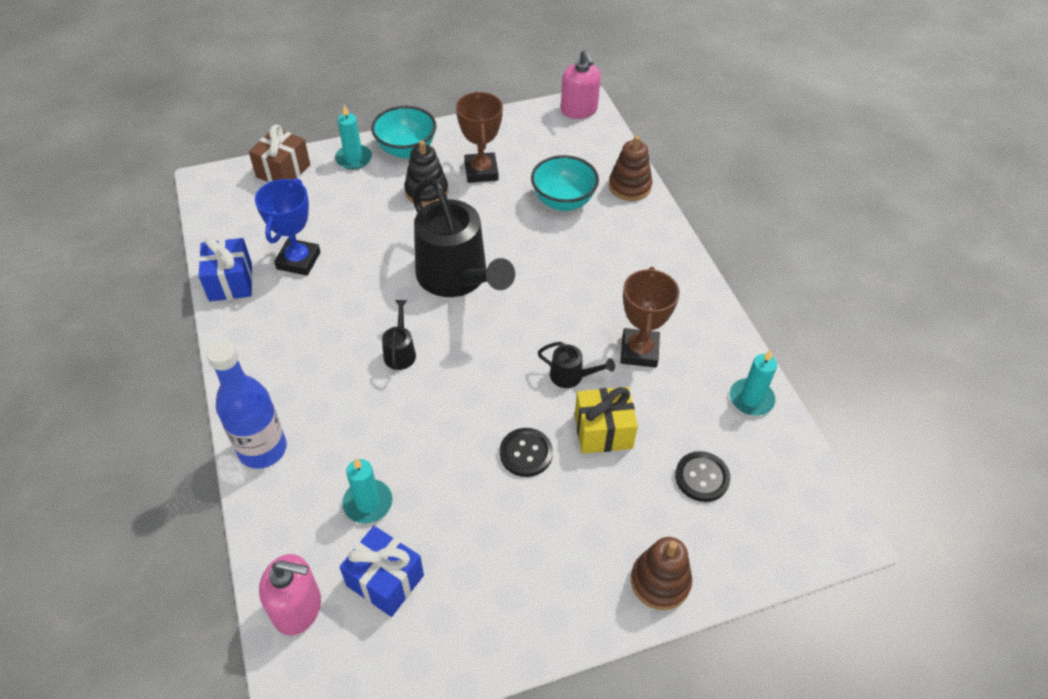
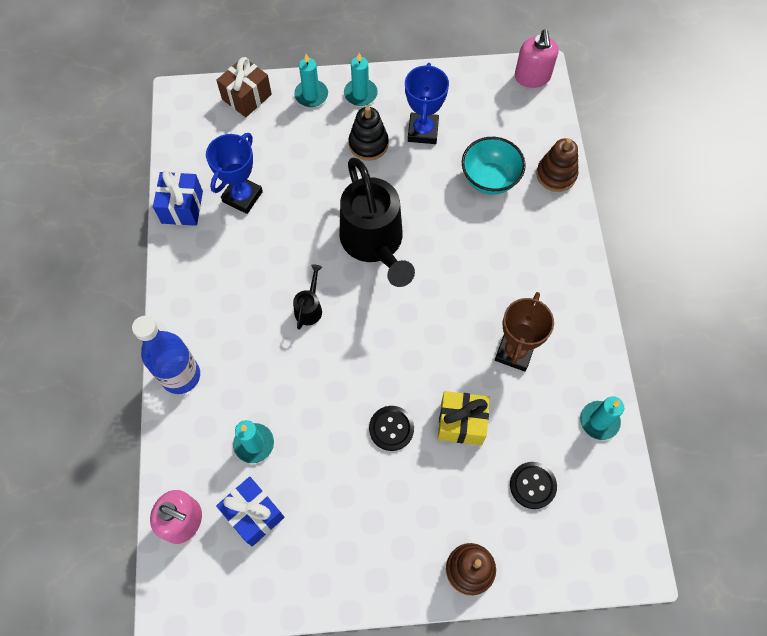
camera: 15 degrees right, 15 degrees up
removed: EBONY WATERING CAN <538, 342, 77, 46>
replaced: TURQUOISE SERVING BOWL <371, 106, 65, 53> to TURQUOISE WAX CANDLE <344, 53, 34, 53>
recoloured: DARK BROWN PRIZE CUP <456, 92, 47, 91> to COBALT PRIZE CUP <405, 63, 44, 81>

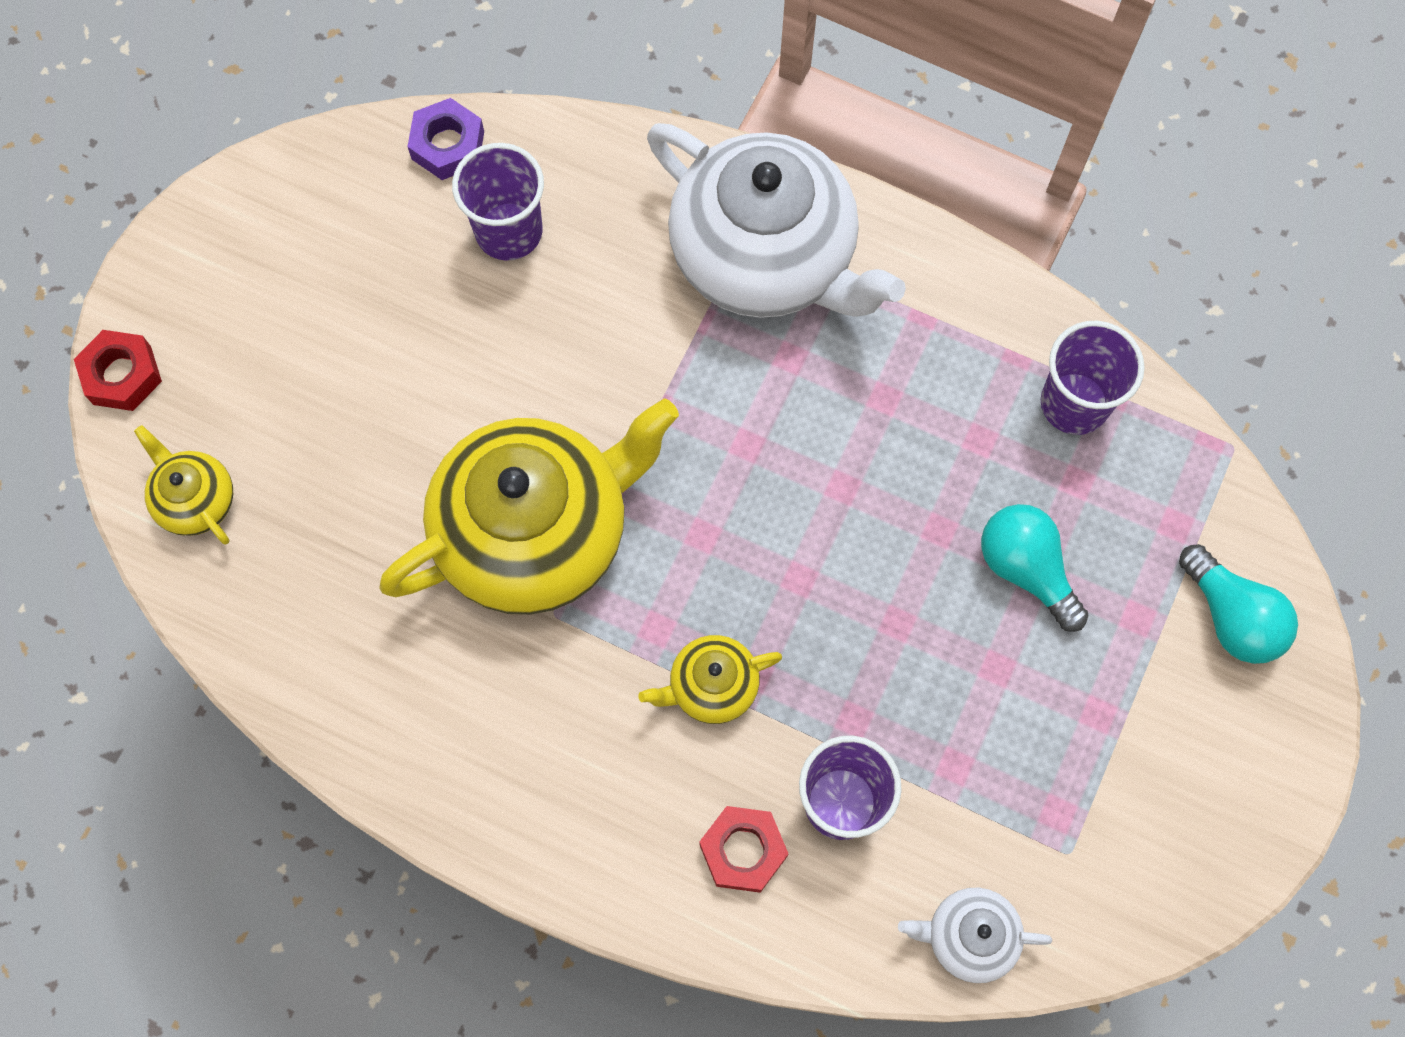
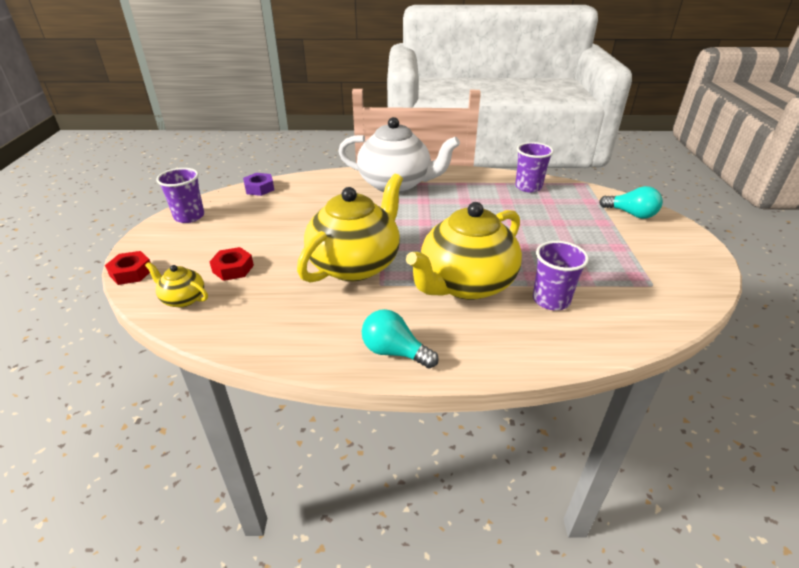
camera: 25 degrees left, 35 degrees down
removed: WHITE CHINA TEAPOT <898, 888, 154, 95>
moved: VIOLET BEAKER <452, 143, 92, 118> to <156, 168, 48, 55>; SCARLET HEX NUT <699, 806, 90, 87> to <209, 247, 45, 34>; TURQUOISE BULB <981, 504, 108, 128> to <362, 309, 77, 60>
resized: YELLOW CHINA TEAPOT <638, 635, 144, 89> = <406, 202, 116, 98> x2.25

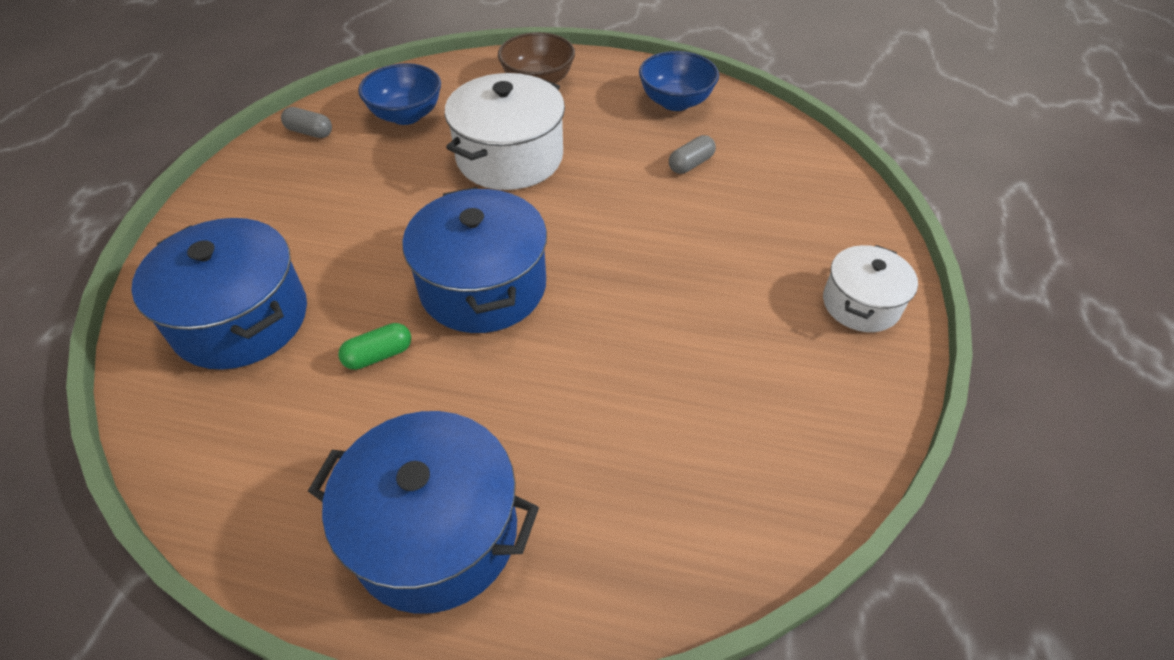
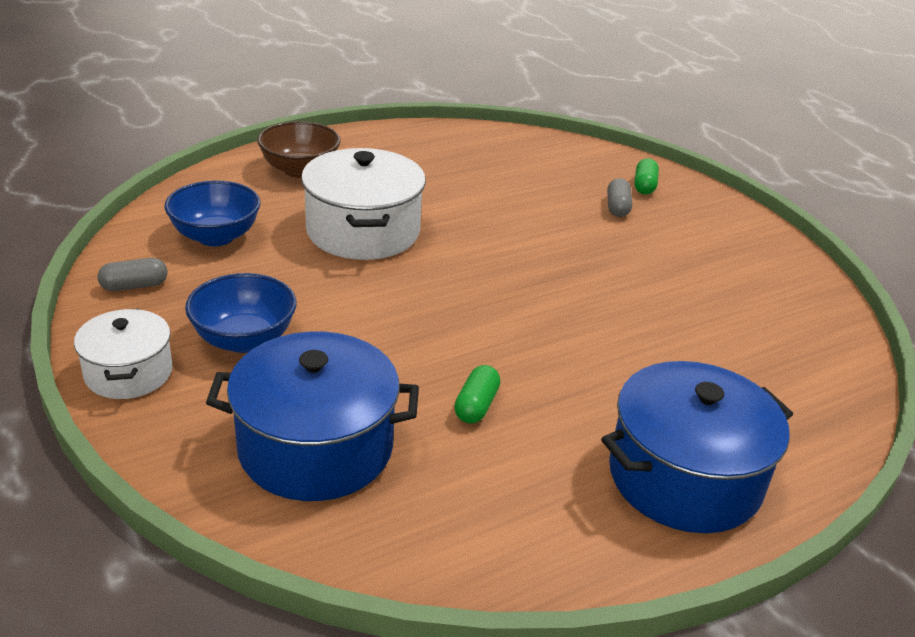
camera: 45 degrees left, 15 degrees down
removed: COBALT STOCKPOT <402, 187, 145, 146>
added: EMERALD PILL SHAPE <634, 158, 25, 36>
moved: WHITE STOCKPOT <823, 245, 95, 87> to <74, 309, 99, 90>; COBALT SERVING BOWL <639, 51, 80, 60> to <185, 273, 111, 80>; ASH-GREY PILL SHAPE <669, 135, 47, 39> to <607, 178, 25, 39>

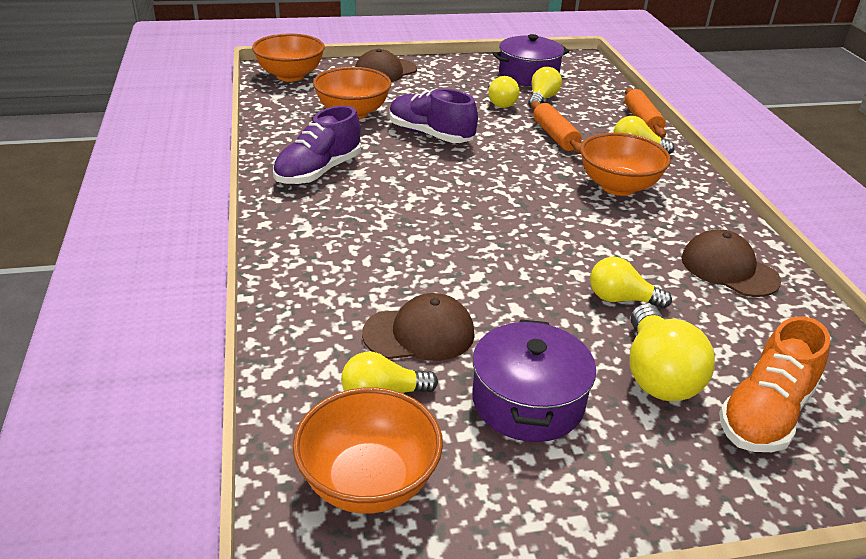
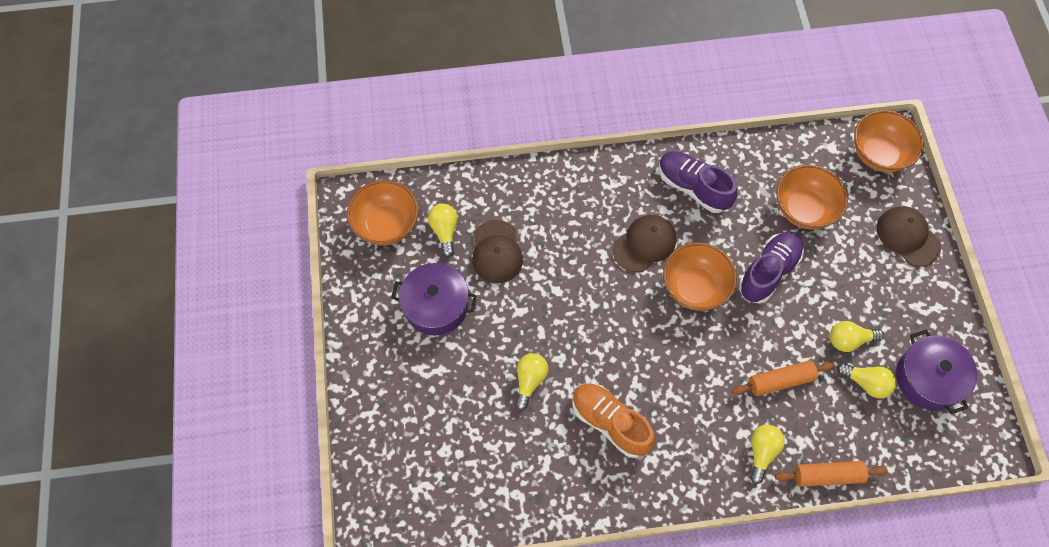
camera: 95 degrees right, 30 degrees up
removed: YELLOW BULB <630, 304, 85, 97>
moved: ORANGE SNEAKER <719, 316, 111, 136> to <572, 383, 83, 75>; DARK BROWN CAP <681, 229, 100, 68> to <613, 215, 63, 58>; ORANGE SERVING BOWL <580, 133, 91, 63> to <663, 242, 74, 69>

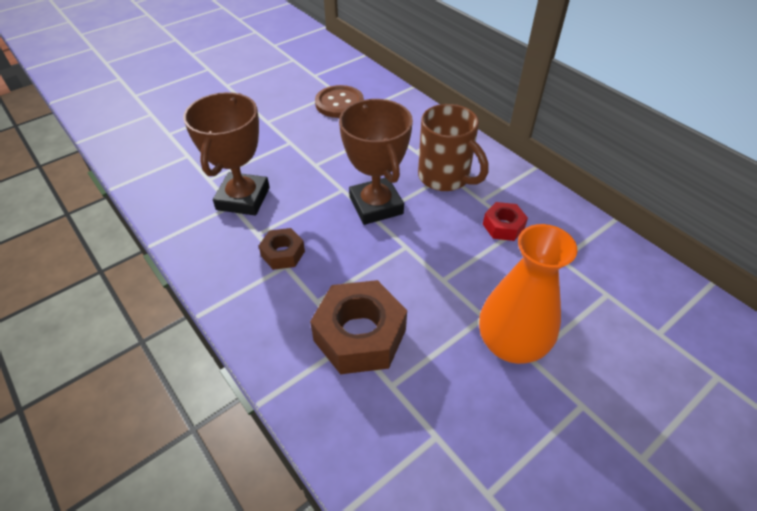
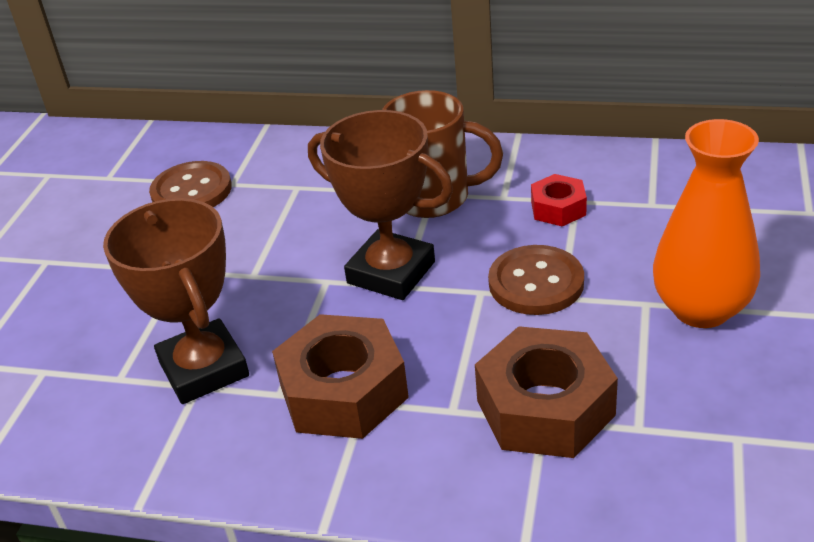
camera: 35 degrees left, 10 degrees down
added: DARK BROWN BUTTON <488, 245, 96, 70>
resized: DARK BROWN HEX NUT <259, 228, 46, 42> = <272, 314, 137, 125> x1.89

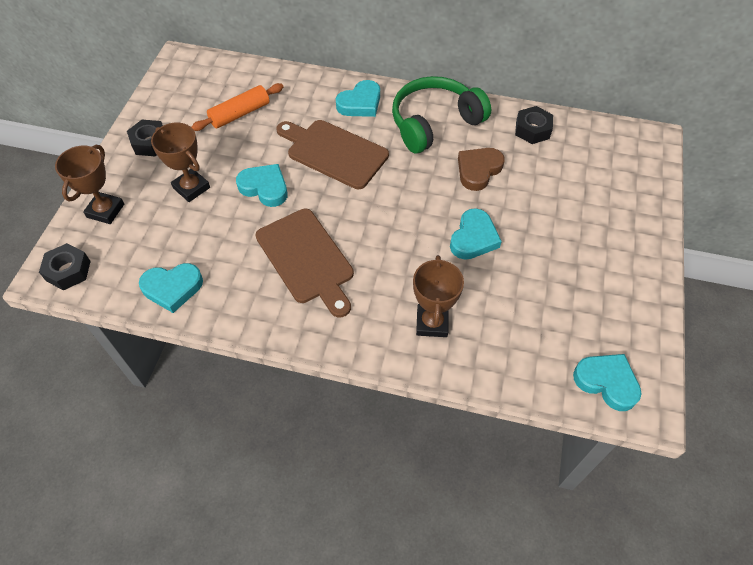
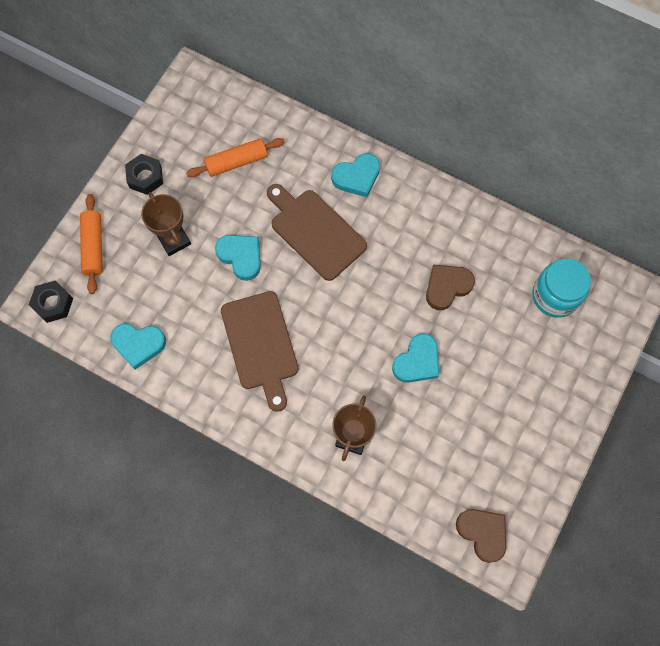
camera: 15 degrees right, 15 degrees up
removed: EMERALD HEADSET <392, 76, 99, 77>; EBONY HEX NUT <515, 106, 38, 38>
added: TURQUOISE JAR <532, 259, 59, 59>
replaced: DARK BROWN PRIZE CUP <55, 145, 69, 79> to ORANGE PASTRY ROLLER <80, 194, 23, 100>
recoloured: TURQUOISE HEART <573, 354, 69, 57> to DARK BROWN HEART <456, 509, 50, 54>

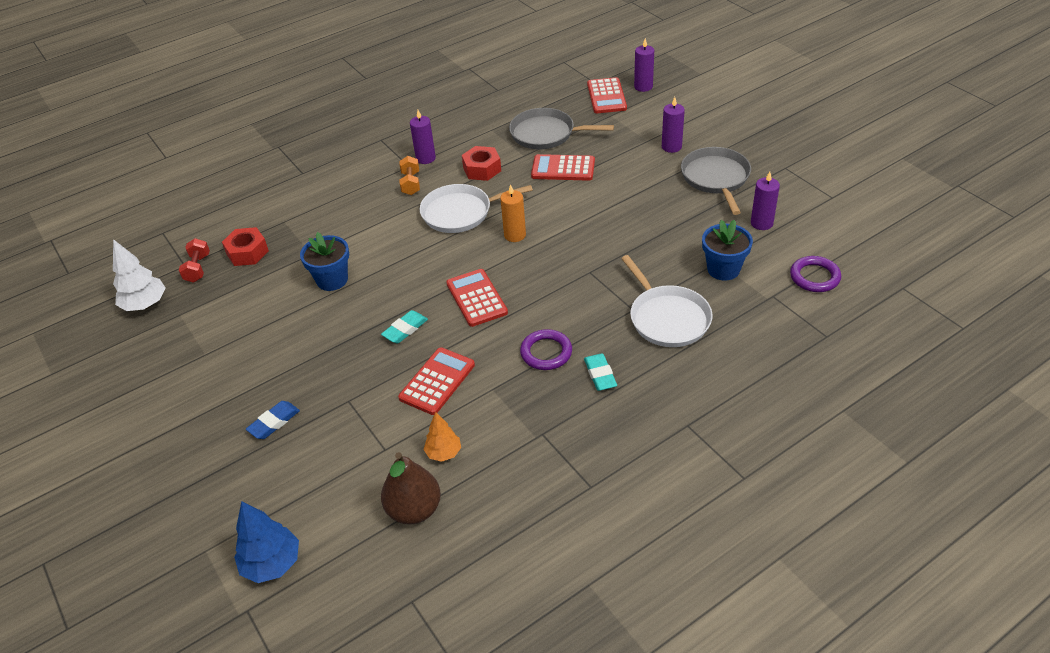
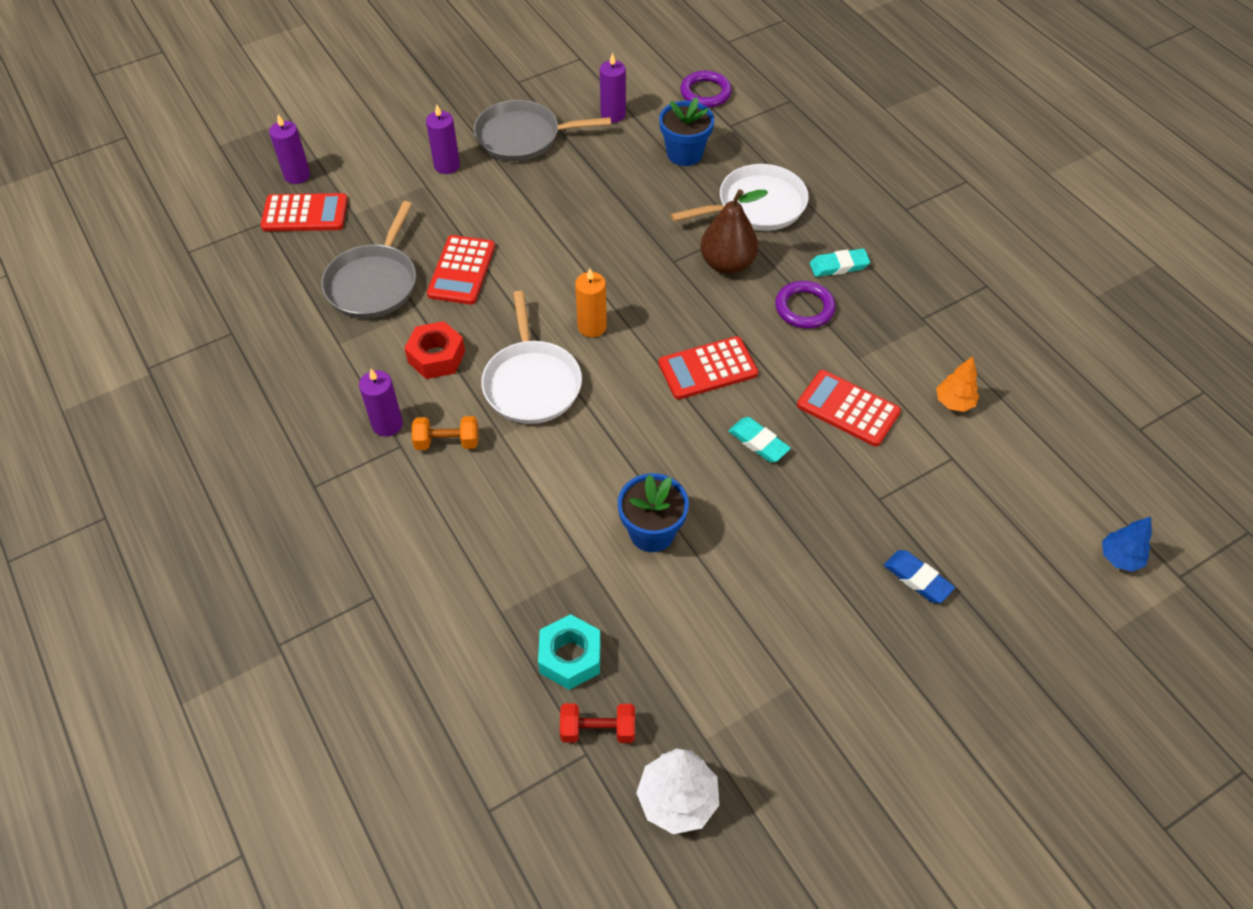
camera: 90 degrees left, 10 degrees up
moved: DARK BROWN PEAR FRUIT <381, 452, 60, 72> to <700, 189, 68, 85>
recoloured: SCARLET HEX NUT <222, 227, 47, 39> to TURQUOISE HEX NUT <538, 614, 63, 76>
resized: COBALT TOY TREE <234, 501, 65, 82> = <1102, 517, 50, 55> x0.64

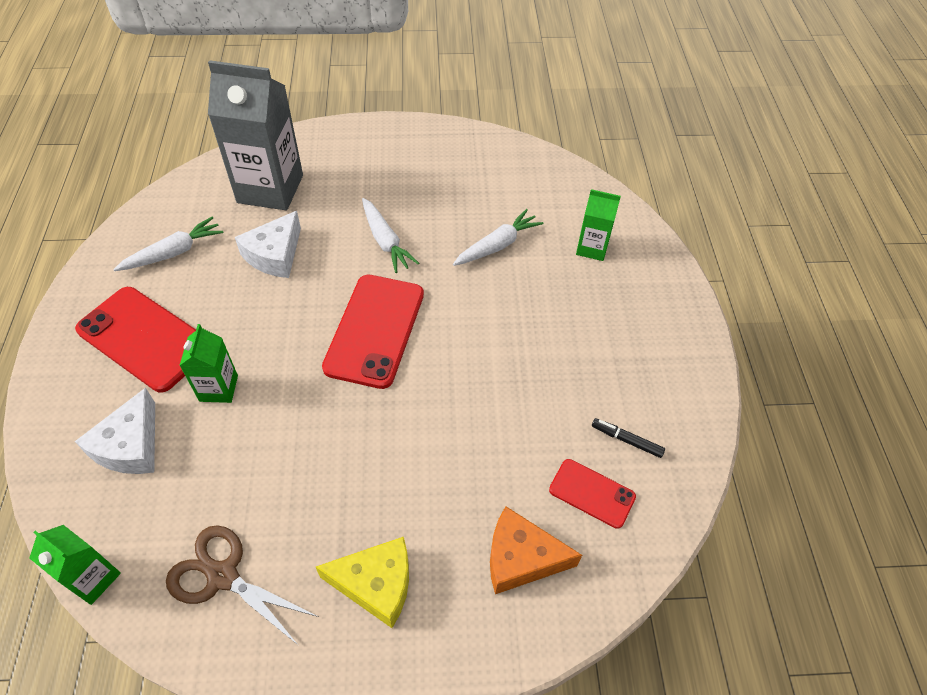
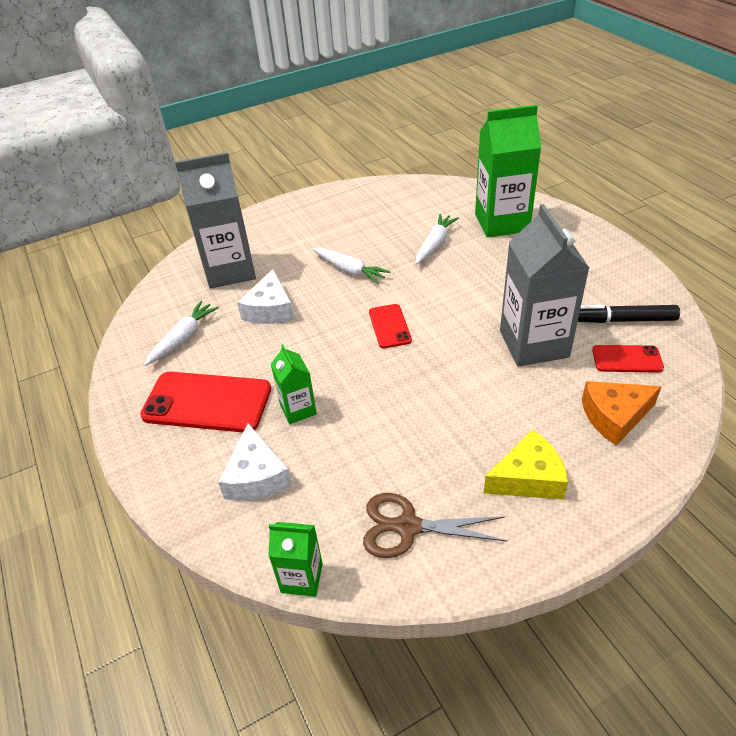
camera: 20 degrees left, 10 degrees down
added: ASH-GREY MILK CARTON <500, 204, 89, 163>
resized: SCARLET MOBILE PHONE <322, 275, 102, 114> = <369, 304, 43, 44> x0.54; EMERALD MILK CARTON <576, 189, 45, 72> = <475, 105, 67, 133> x1.98; EBONY MARKER <592, 418, 73, 40> = <578, 305, 102, 18> x1.77

